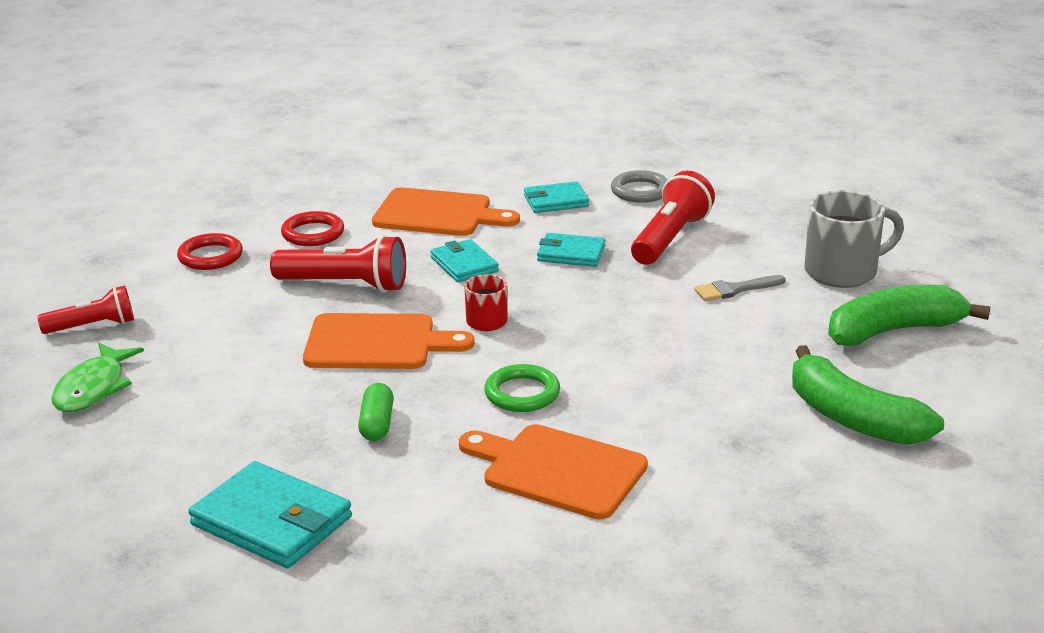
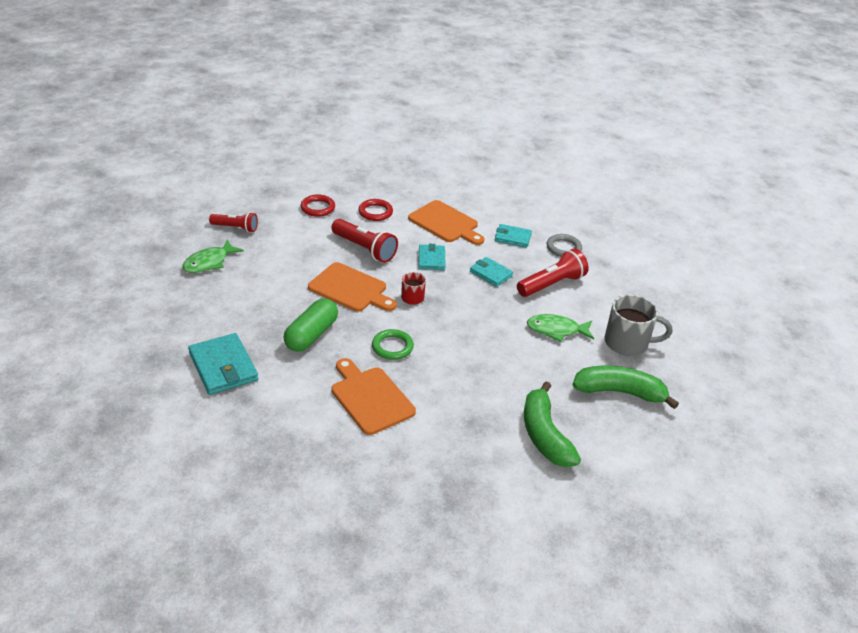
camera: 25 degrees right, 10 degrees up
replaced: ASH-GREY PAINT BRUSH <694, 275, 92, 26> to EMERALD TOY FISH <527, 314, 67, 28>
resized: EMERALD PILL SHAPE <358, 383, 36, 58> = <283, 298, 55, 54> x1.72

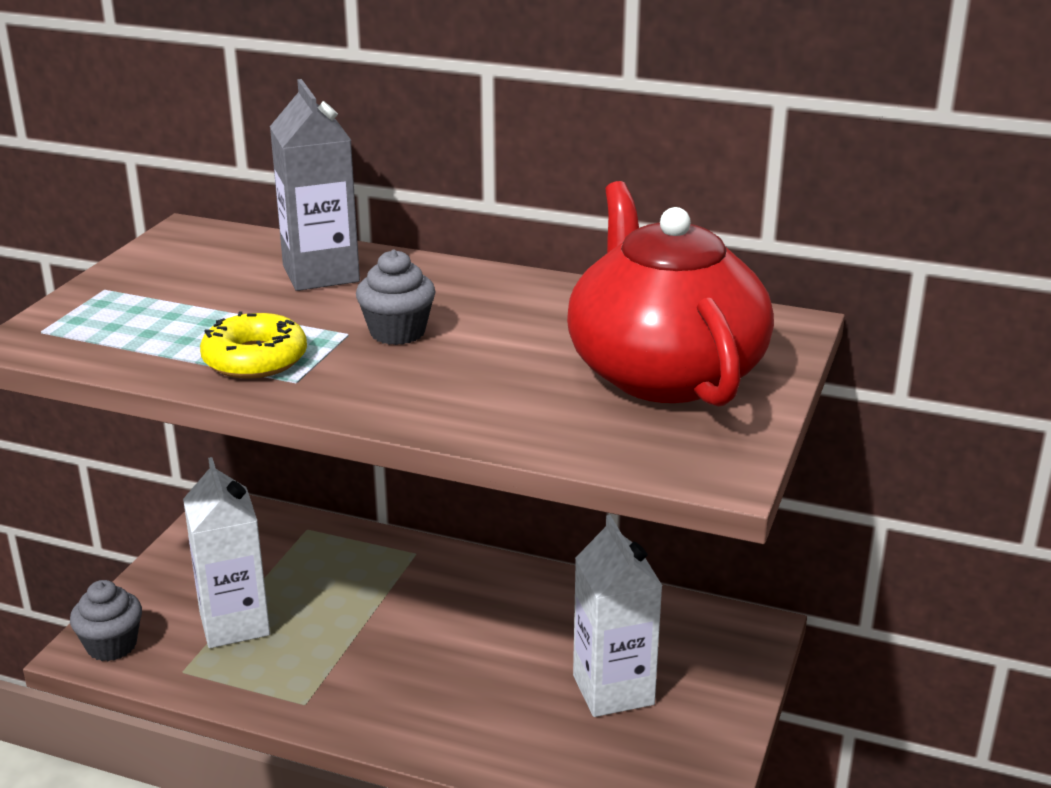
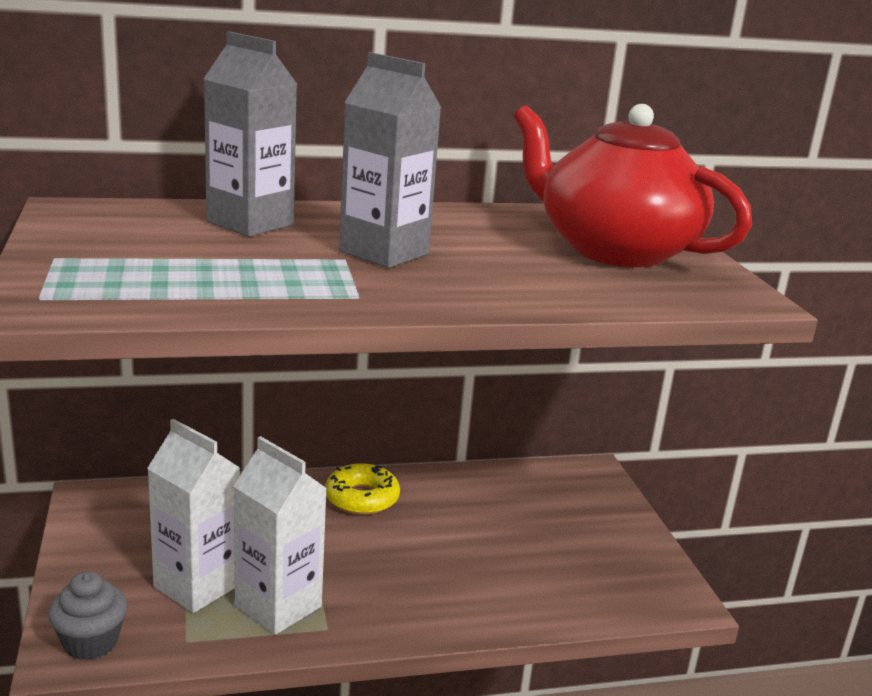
camera: 35 degrees left, 5 degrees down
moved: WHITE MILK CARTON <573, 515, 89, 202> to <234, 436, 93, 199>; YELLOW DOUGHNUT <200, 311, 107, 67> to <325, 463, 75, 52>
replaced: ASH-GREY FAIRY CAKE <356, 249, 80, 96> to ASH-GREY MILK CARTON <339, 52, 103, 216>

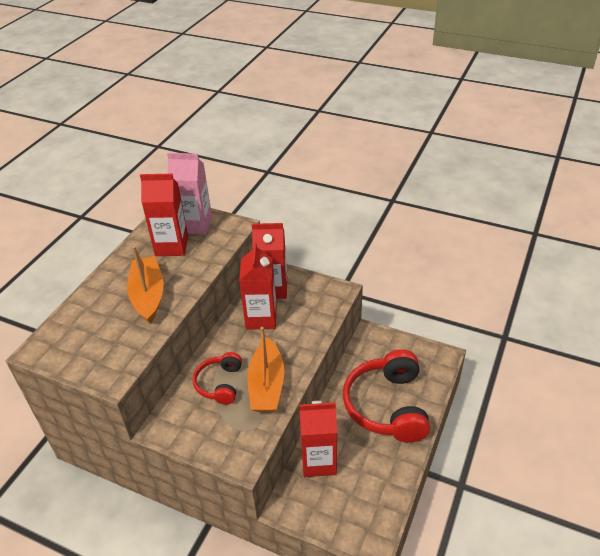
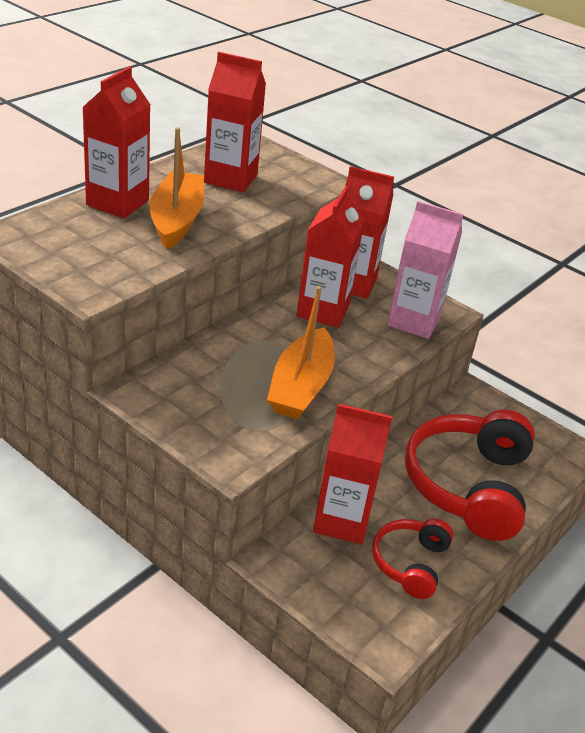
camera: 10 degrees right, 5 degrees down
added: SCARLET MILK CARTON <82, 66, 69, 152>
moved: SCARLET HEADSET <193, 352, 49, 53> to <372, 519, 81, 80>; PINK MILK CARTON <167, 153, 45, 81> to <387, 201, 77, 138>

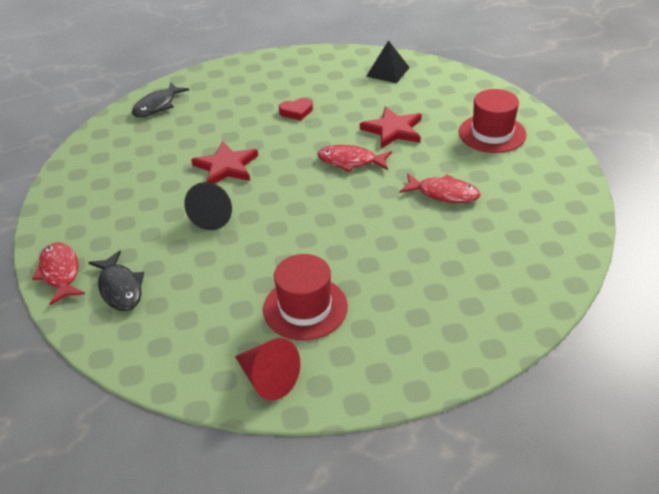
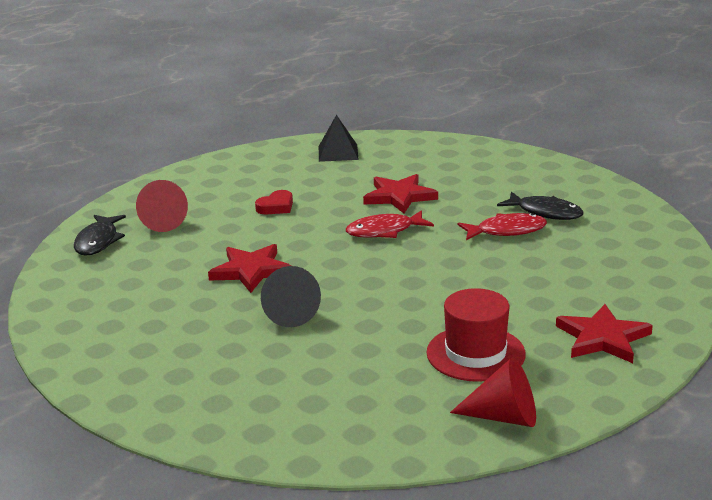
camera: 30 degrees left, 15 degrees down
removed: SCARLET TOY FISH <32, 242, 53, 63>; SCARLET TOP HAT <459, 89, 67, 64>
added: SCARLET SOLID CONE <136, 180, 52, 52>; SCARLET STAR SHAPE <556, 304, 97, 59>
moved: EBONY TOY FISH <88, 250, 56, 61> to <497, 192, 87, 28>

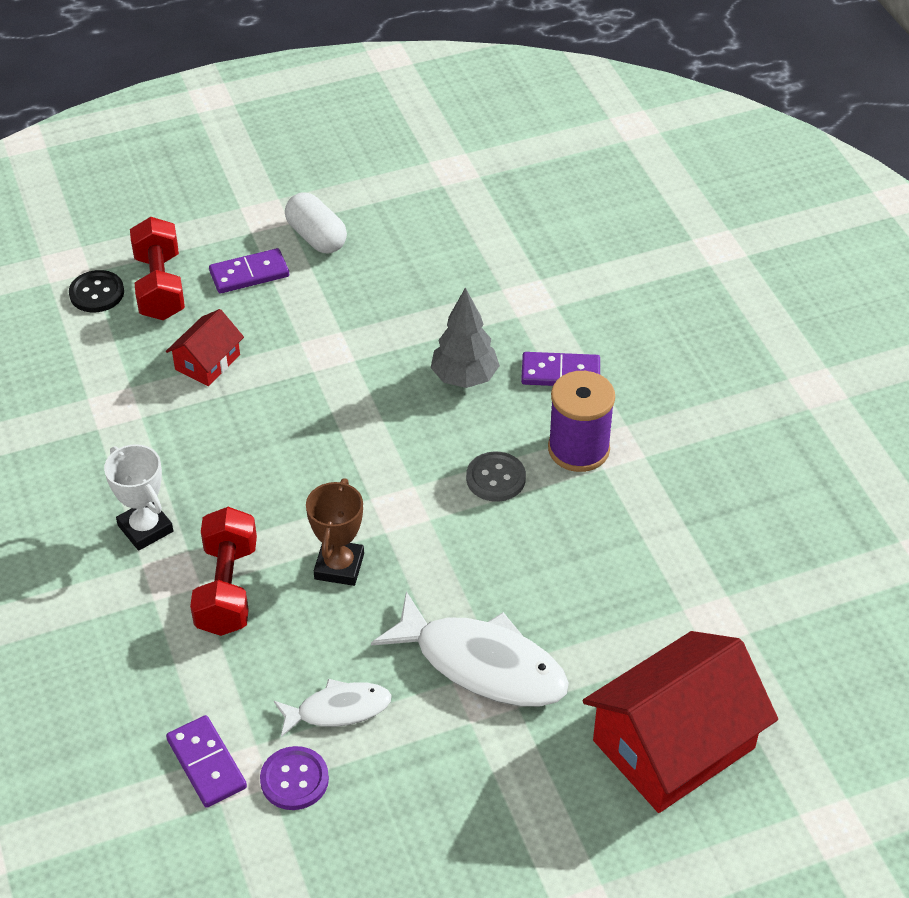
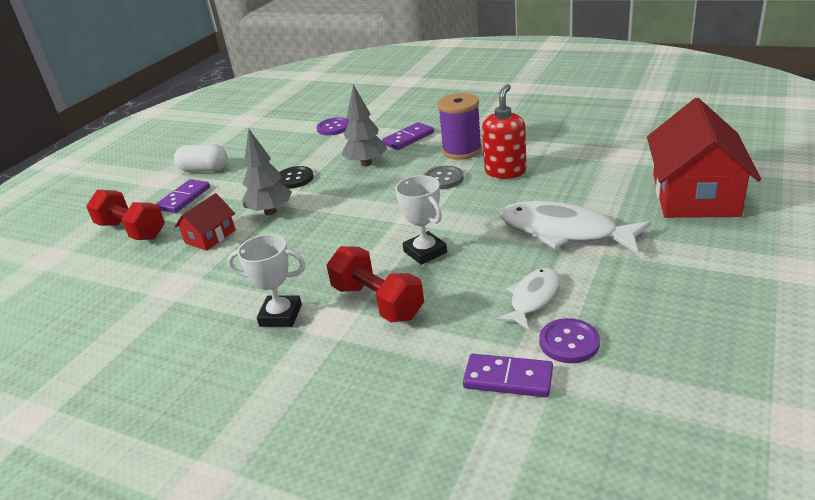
camera: 40 degrees left, 15 degrees down
added: ASH-GREY TOY TREE <242, 128, 50, 87>; VIOLET BUTTON <317, 117, 32, 18>; SCARLET SOAP PUMP <482, 84, 44, 95>
moved: EBONY BUTTON <69, 270, 55, 42> to <279, 166, 34, 23>
recoloured: DARK BROWN PRIZE CUP <306, 478, 58, 108> to WHITE PRIZE CUP <395, 175, 52, 90>
turned: SCARLET HOUSE <166, 309, 78, 77> = <174, 193, 61, 58> 45 degrees clockwise; WHITE TOY FISH <371, 591, 198, 116> = <500, 201, 151, 53> 135 degrees counterclockwise

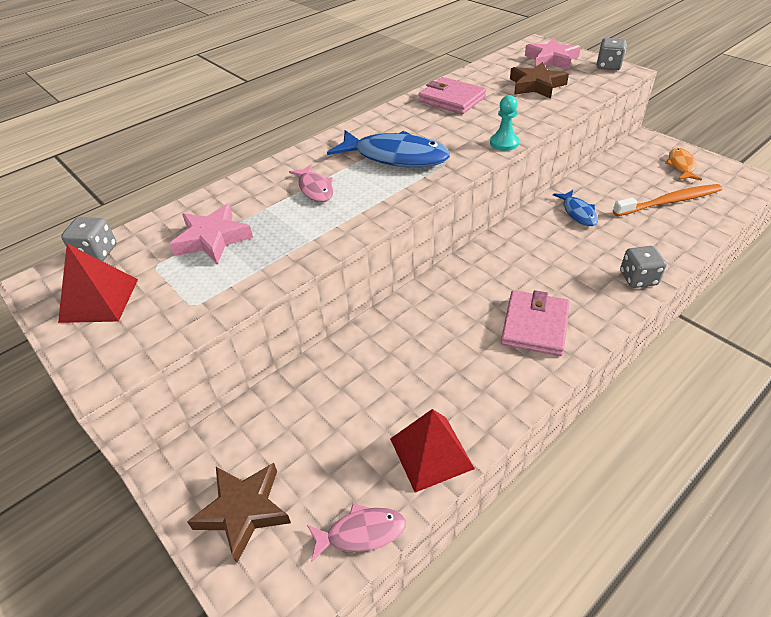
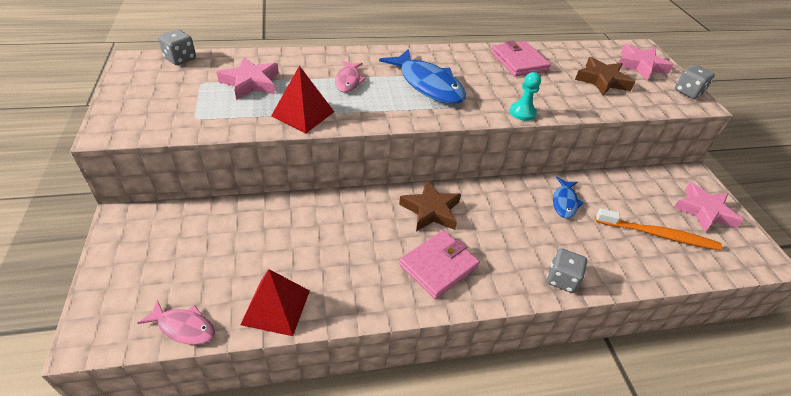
camera: 25 degrees right, 0 degrees up
moved: SCARLET SOLID PYRAMID <58, 244, 80, 79> to <271, 66, 63, 67>; DARK BROWN STAR SHAPE <187, 463, 104, 100> to <399, 180, 62, 51>
replaced: ORANGE TOY FISH <665, 148, 37, 33> to PINK STAR SHAPE <673, 182, 70, 50>

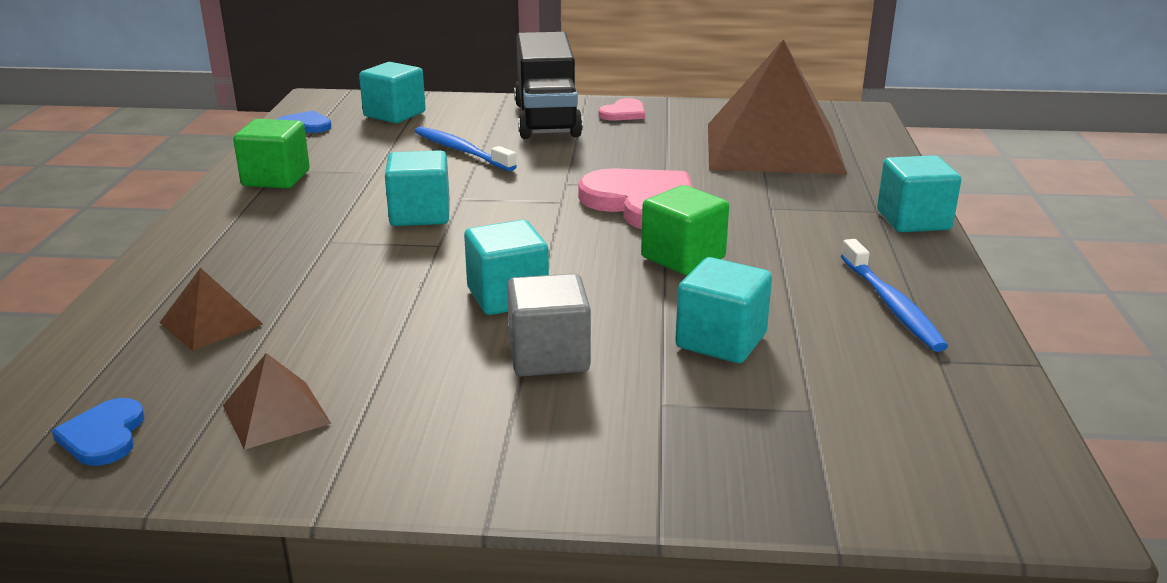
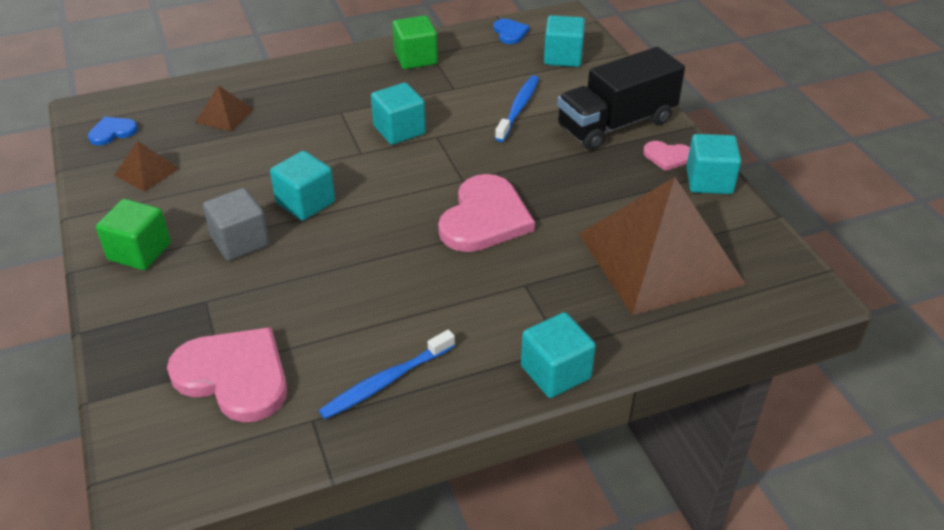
camera: 65 degrees right, 15 degrees up
added: PINK HEART <167, 327, 120, 95>
moved: EMERALD BLOCK <641, 185, 88, 90> to <96, 199, 75, 71>; TURQUOISE BLOCK <675, 257, 97, 106> to <686, 134, 55, 60>

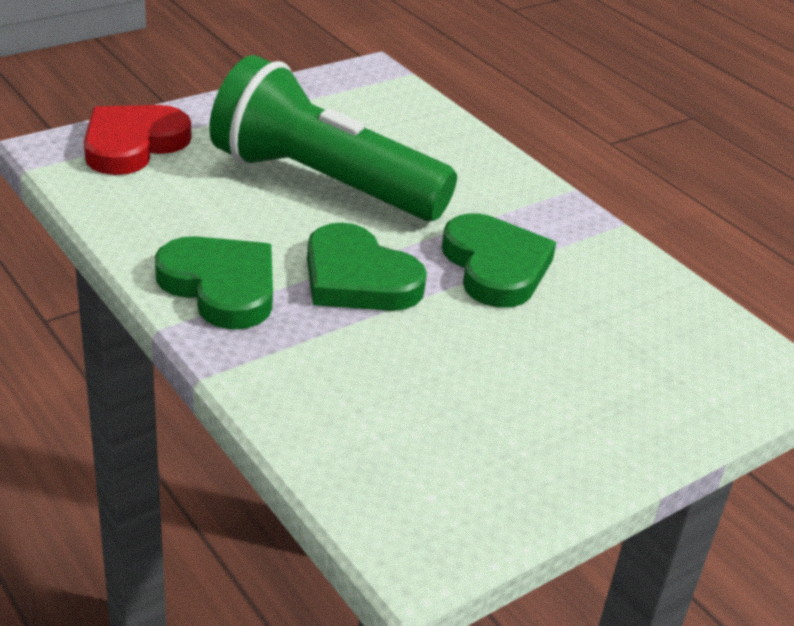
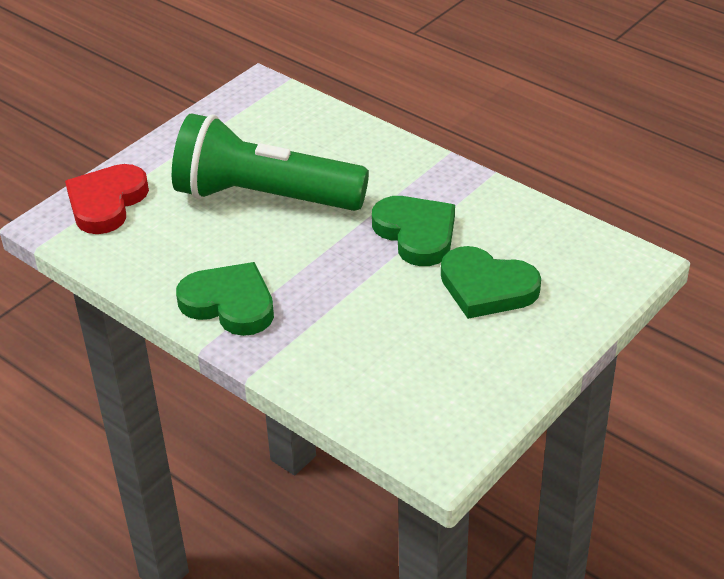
camera: 10 degrees left, 5 degrees up
moved: EMERALD HEART <307, 223, 120, 88> to <441, 246, 100, 73>

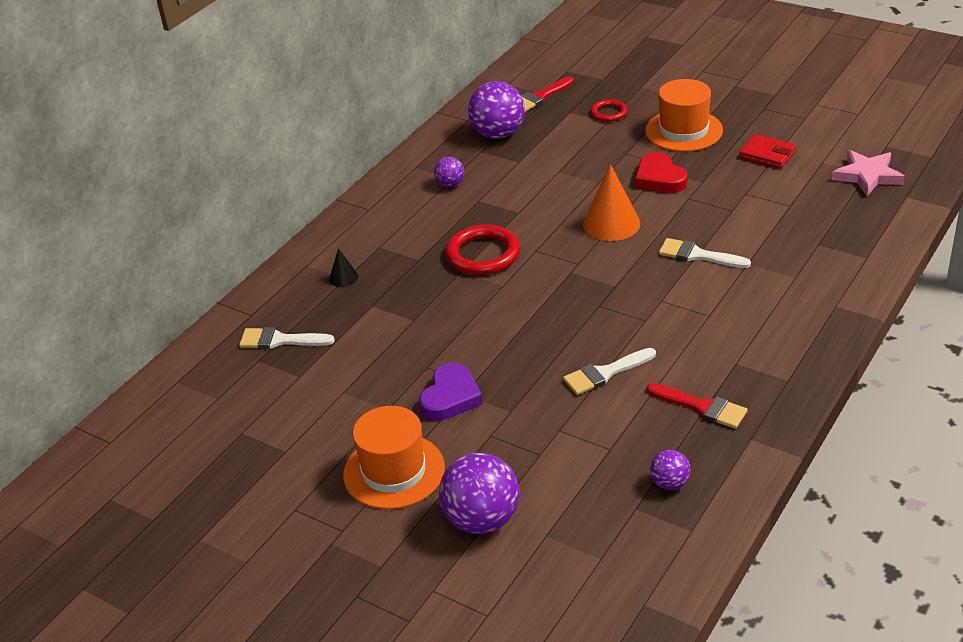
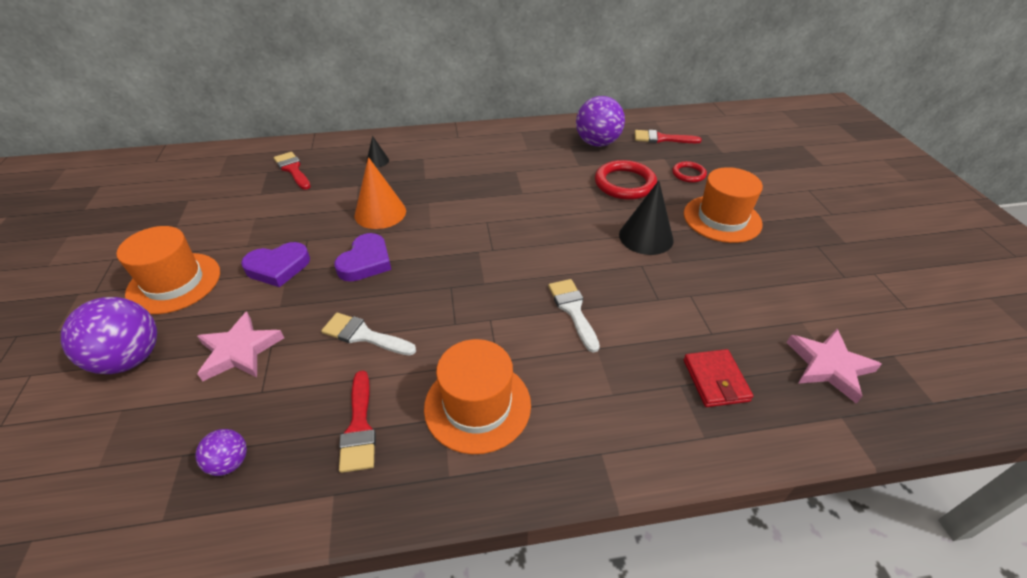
camera: 45 degrees right, 5 degrees up
removed: VIOLET PLAY BALL <434, 157, 30, 30>
added: PINK STAR SHAPE <197, 312, 87, 70>; VIOLET HEART <334, 233, 57, 49>; ORANGE TOP HAT <424, 339, 107, 115>
moved: ORANGE SOLID CONE <583, 164, 57, 77> to <355, 157, 51, 72>; SCARLET TORUS <445, 225, 75, 50> to <595, 160, 62, 40>; SCARLET WALLET <739, 134, 57, 34> to <684, 349, 69, 58>
replaced: SCARLET HEART <635, 152, 52, 41> to EBONY SOLID CONE <619, 181, 55, 74>
recoloured: WHITE PAINT BRUSH <239, 327, 96, 22> to SCARLET PAINT BRUSH <274, 152, 37, 38>

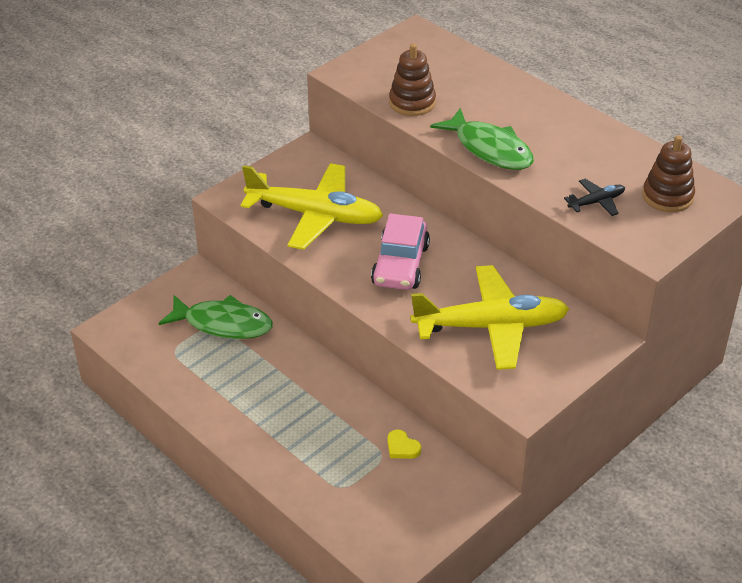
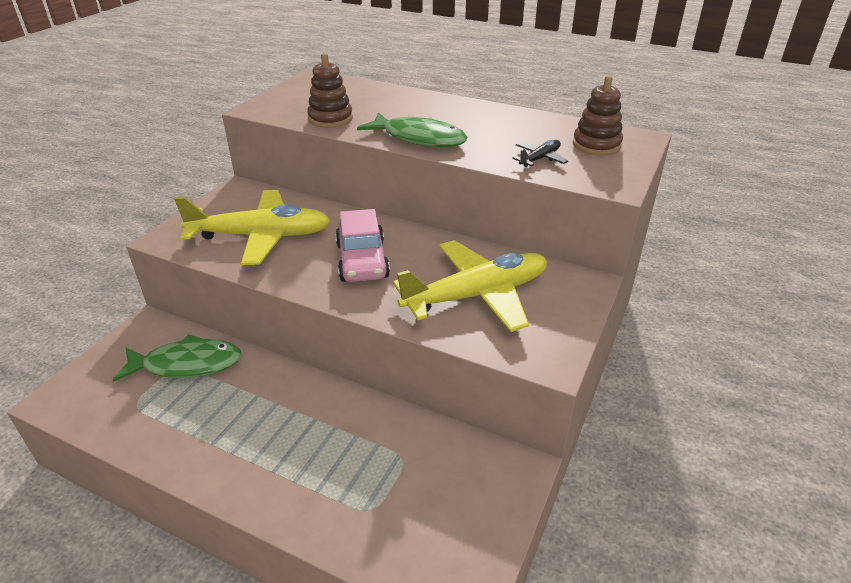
camera: 20 degrees left, 5 degrees down
removed: YELLOW HEART <388, 430, 33, 29>

